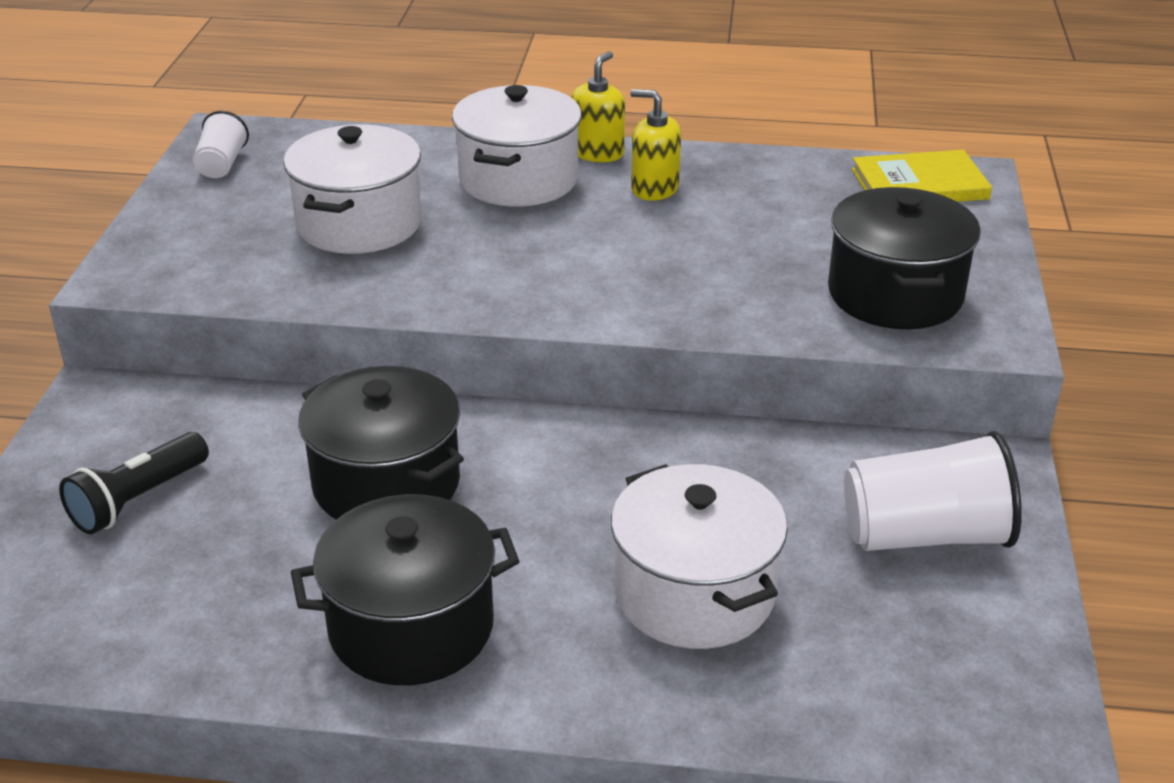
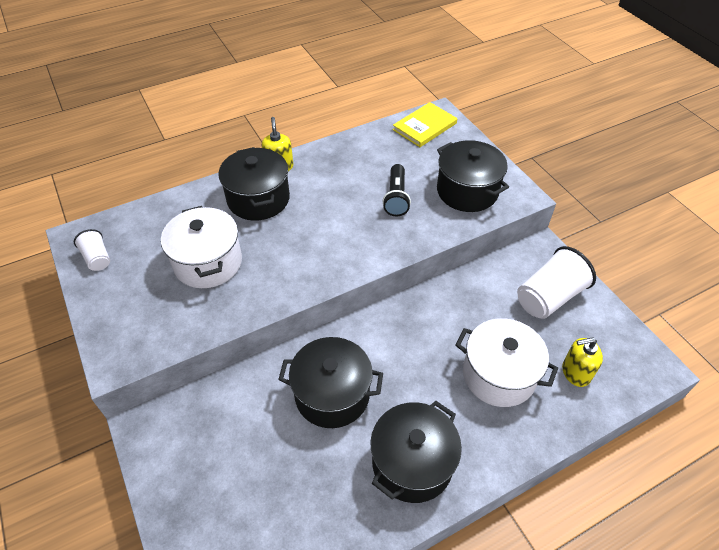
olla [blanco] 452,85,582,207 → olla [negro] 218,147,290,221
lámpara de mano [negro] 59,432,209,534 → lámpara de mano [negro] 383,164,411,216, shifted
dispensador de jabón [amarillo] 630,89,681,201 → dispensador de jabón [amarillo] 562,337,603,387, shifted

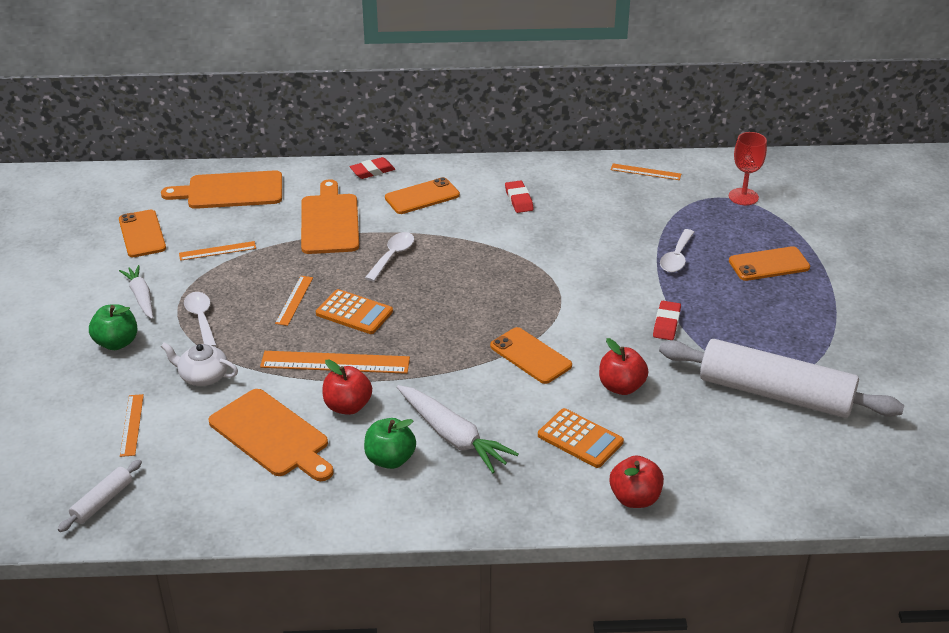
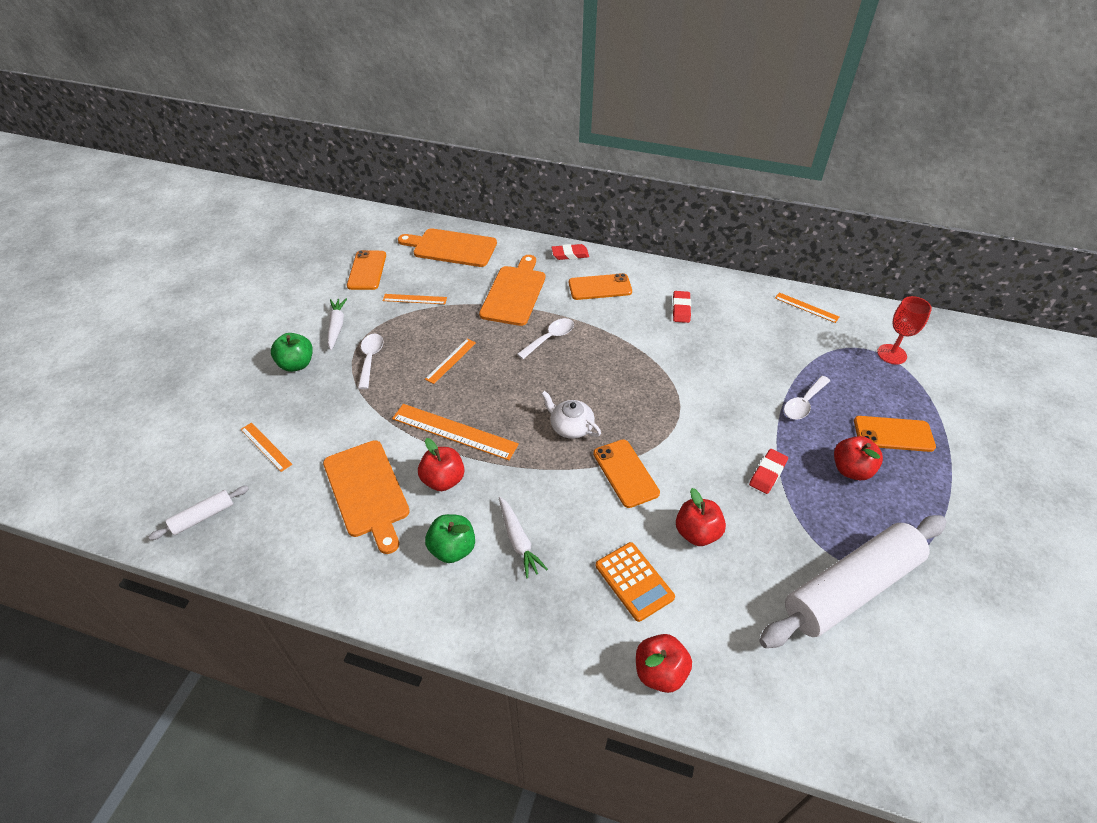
regla [naranja] 120,394,144,457 → regla [naranja] 241,422,292,472, 60 degrees counterclockwise
zanahoria [blanco] 397,385,519,473 → zanahoria [blanco] 499,497,548,578, x0.65
tetera [blanco] 161,342,238,386 → tetera [blanco] 541,391,601,439, shifted
rodillo [blanco] 659,339,904,418 → rodillo [blanco] 759,515,946,648, 75 degrees counterclockwise
- → manzana [rojo] 834,436,883,480
calculadora [naranja] 316,289,393,334 → -

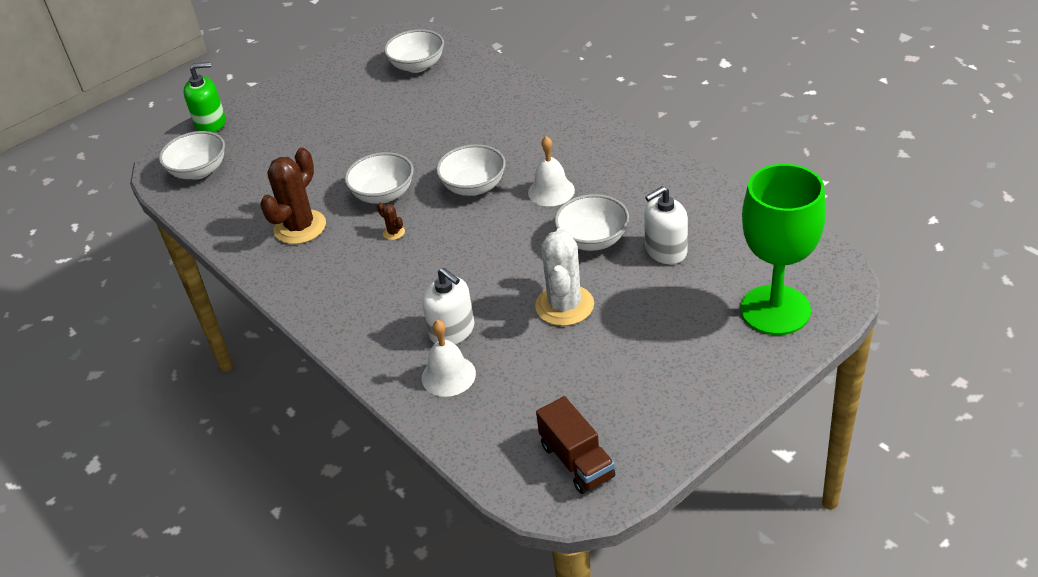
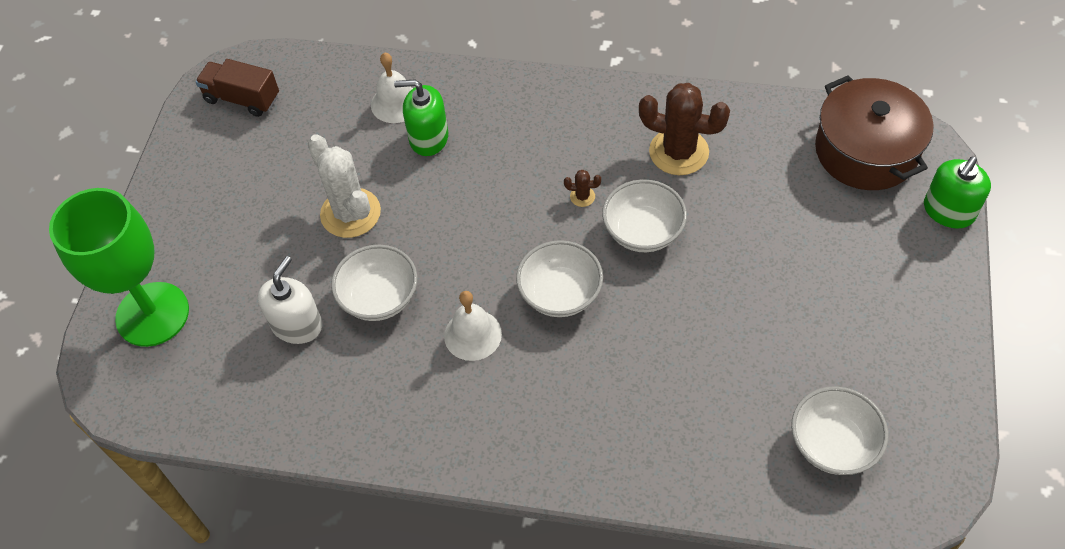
dispensador de jabón [blanco] 422,268,474,344 → dispensador de jabón [verde] 394,79,448,156
cactus [marrón] 260,148,326,244 → cactus [marrón] 639,83,730,175, 60 degrees counterclockwise
cuenco [blanco] 159,131,225,180 → olla [marrón] 815,75,934,190

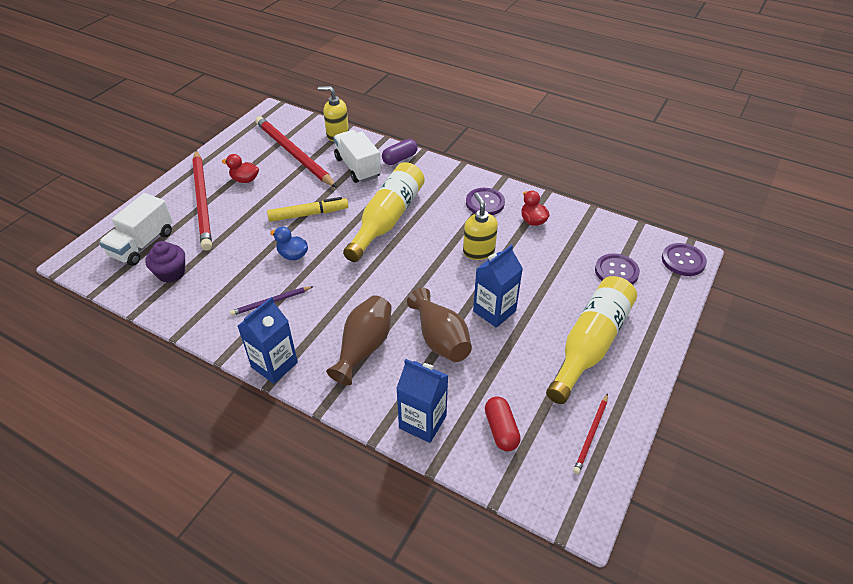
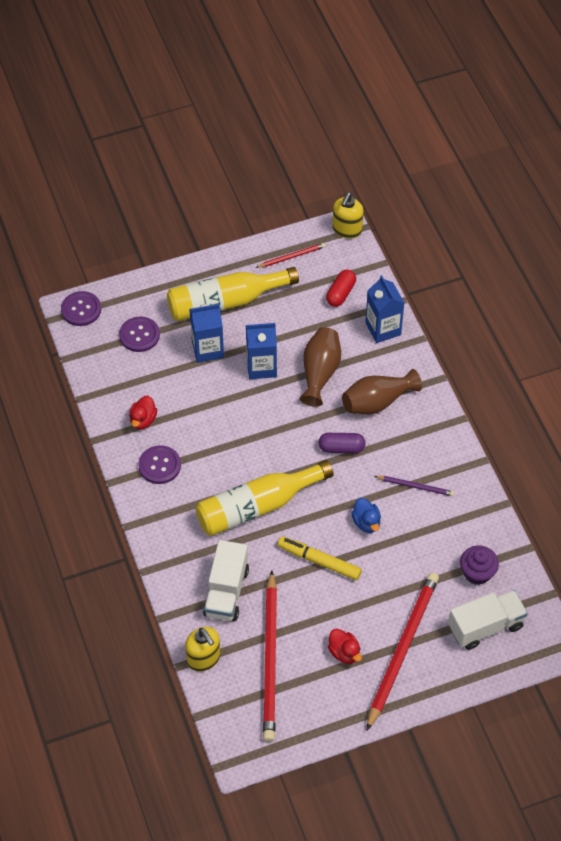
cartón de leche [azul] 238,297,298,384 → cartón de leche [azul] 189,304,224,363, shifted
cápsula [morado] 382,139,418,165 → cápsula [morado] 318,433,366,453, shifted
dispensador de jabón [amarillo] 463,192,498,260 → dispensador de jabón [amarillo] 333,192,364,239, shifted

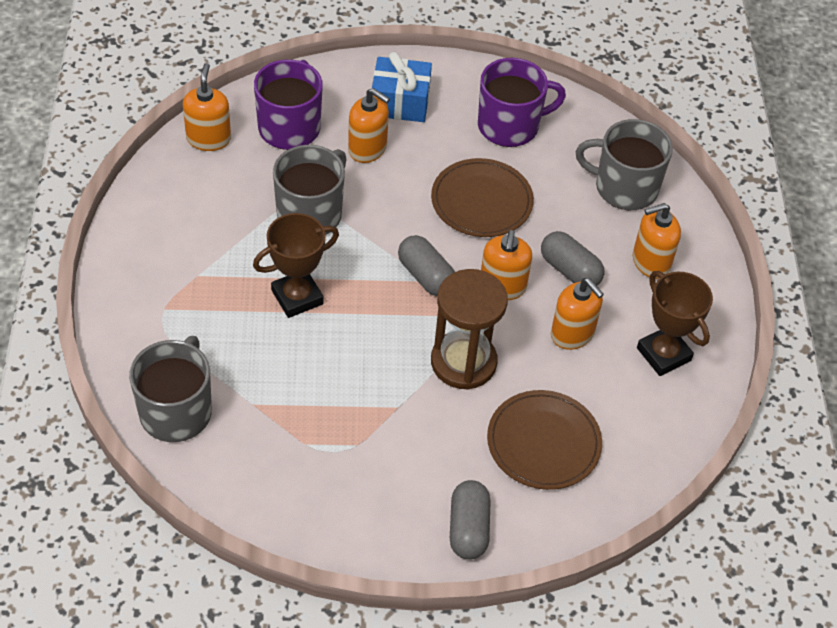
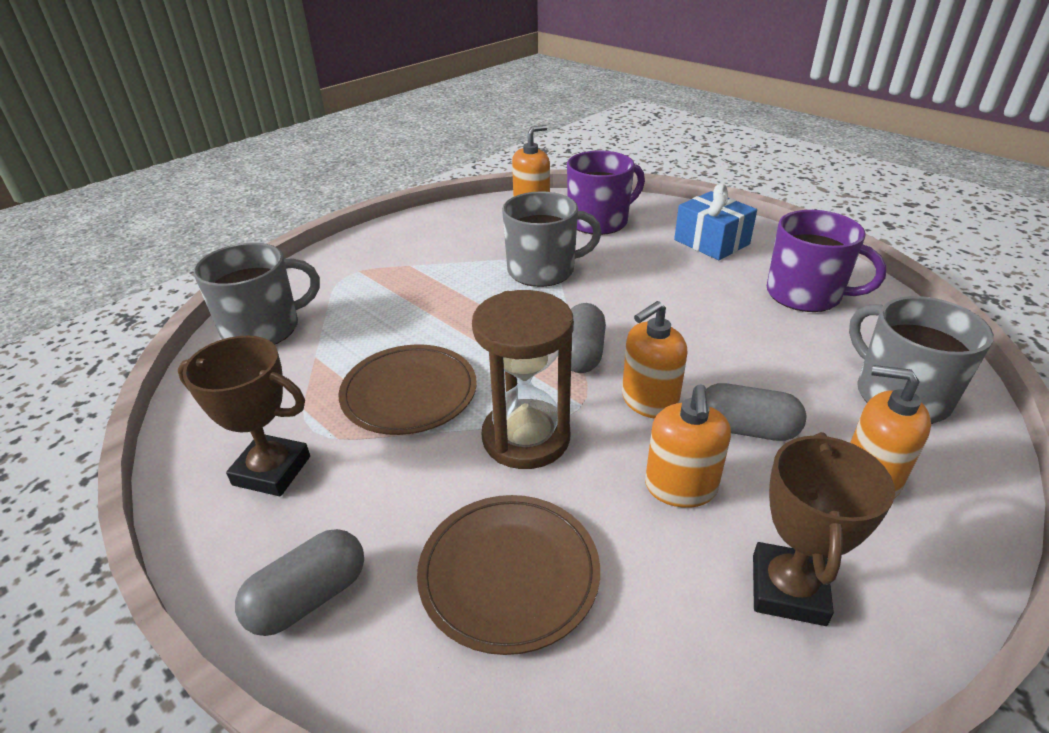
trofeo [marrón] 253,213,339,318 → trofeo [marrón] 178,335,310,496, shifted
plato [marrón] 431,158,534,237 → plato [marrón] 338,344,477,435, shifted
cápsula [gris] 541,231,605,286 → cápsula [gris] 706,383,806,441, 75 degrees counterclockwise
dispensador de jabón [naranja] 348,88,390,163 → -

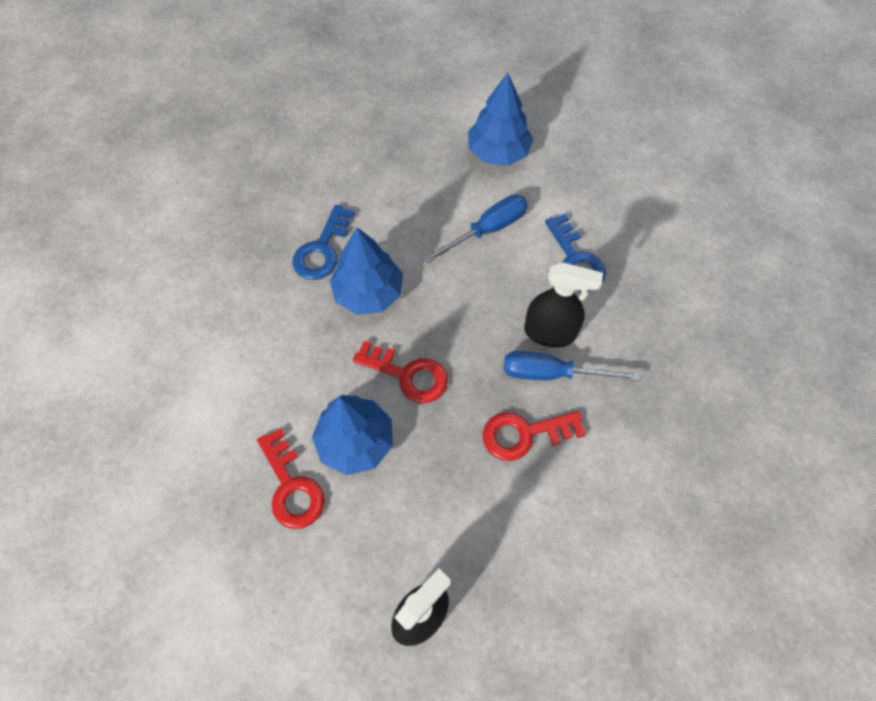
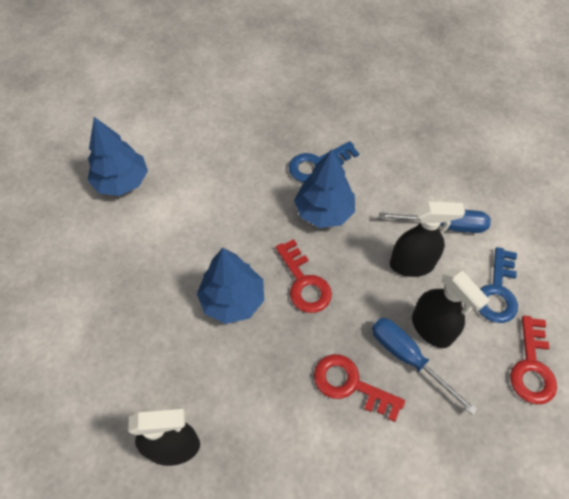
árbol [azul] 468,73,533,166 → árbol [azul] 87,117,148,196, shifted
- → pulverizador [negro] 390,202,465,277
llave [rojo] 257,428,325,529 → llave [rojo] 510,316,557,404, shifted

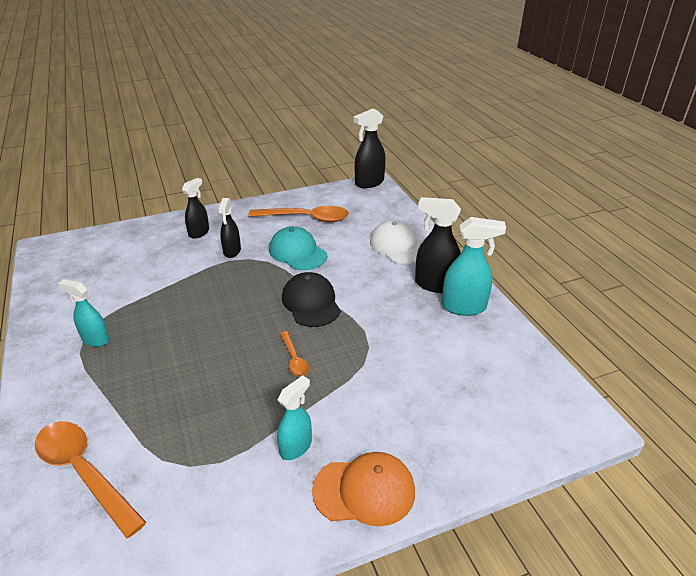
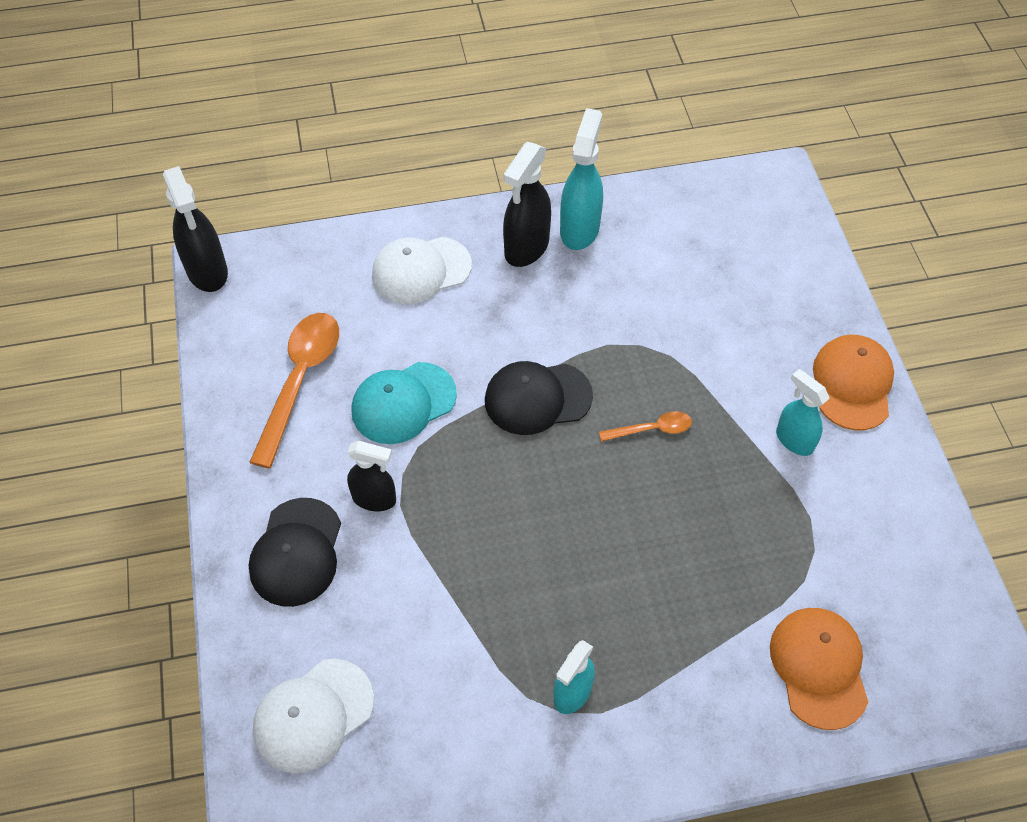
pulverizador [negro] 182,178,209,239 → gorra [negro] 249,498,341,607
- → gorra [blanco] 253,659,374,773
cuchara [naranja] 35,421,146,538 → gorra [naranja] 770,608,868,730

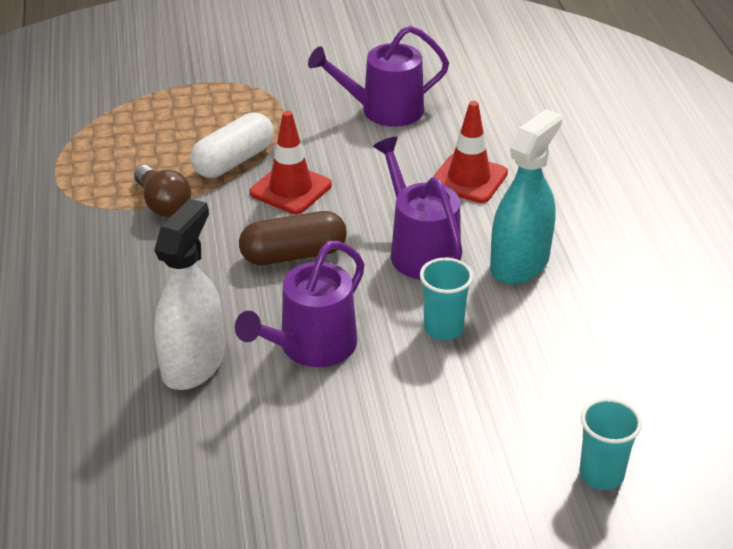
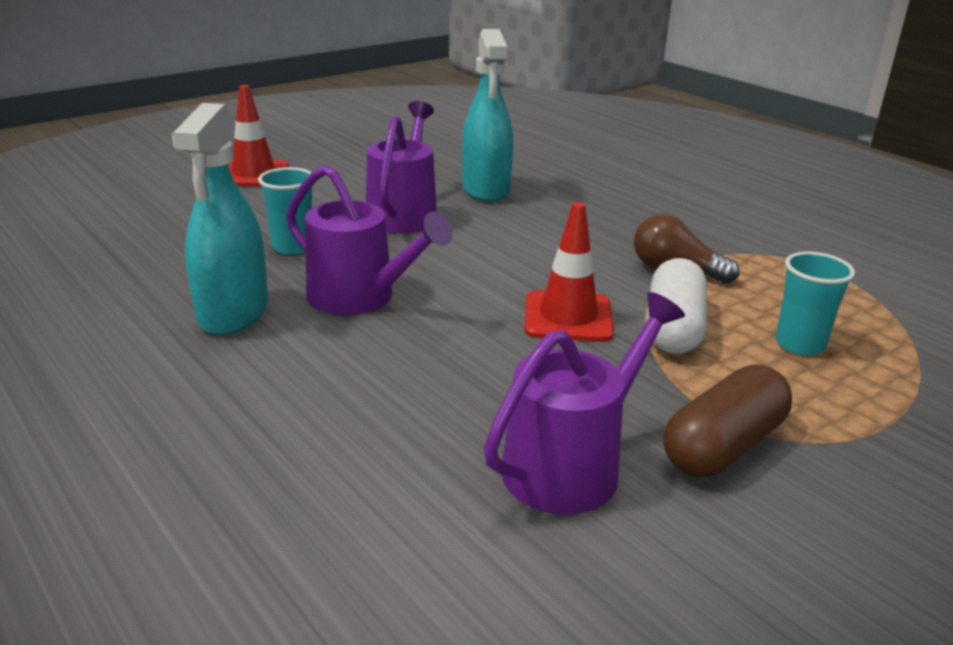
cono de tráfico [rojo] 433,101,508,203 → cono de tráfico [rojo] 228,85,289,187, shifted
pulverizador [blanco] 154,199,225,390 → pulverizador [turquesa] 462,29,513,202
cápsula [marrón] 239,211,347,265 → cápsula [marrón] 663,365,792,477, shifted
vaso [turquesa] 579,398,642,490 → vaso [turquesa] 775,252,855,356, shifted

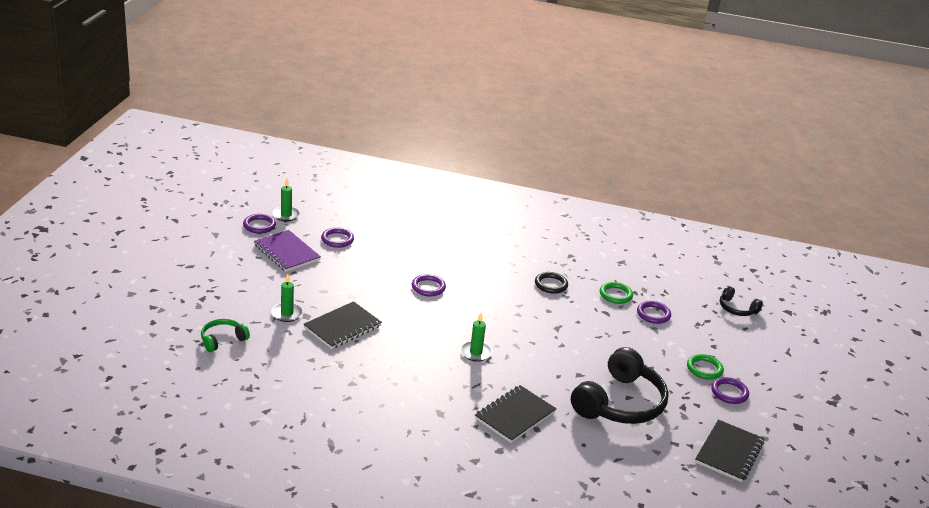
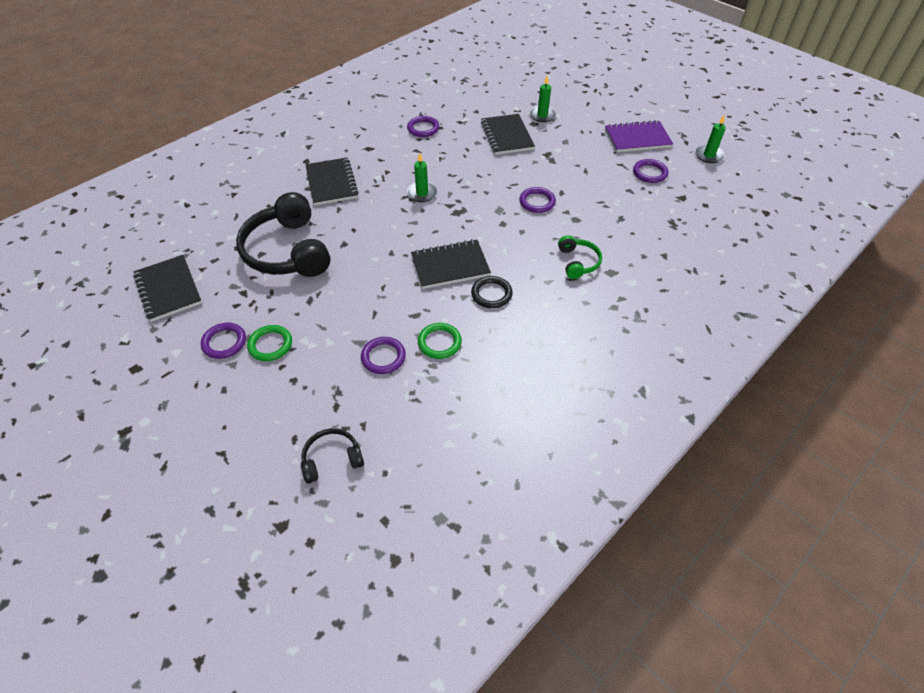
anillo [morado] 243,214,276,234 → anillo [morado] 407,116,439,137, shifted
- → cuaderno [negro] 411,239,491,289
auriculares [verde] 201,319,250,352 → auriculares [verde] 558,235,602,279, shifted

